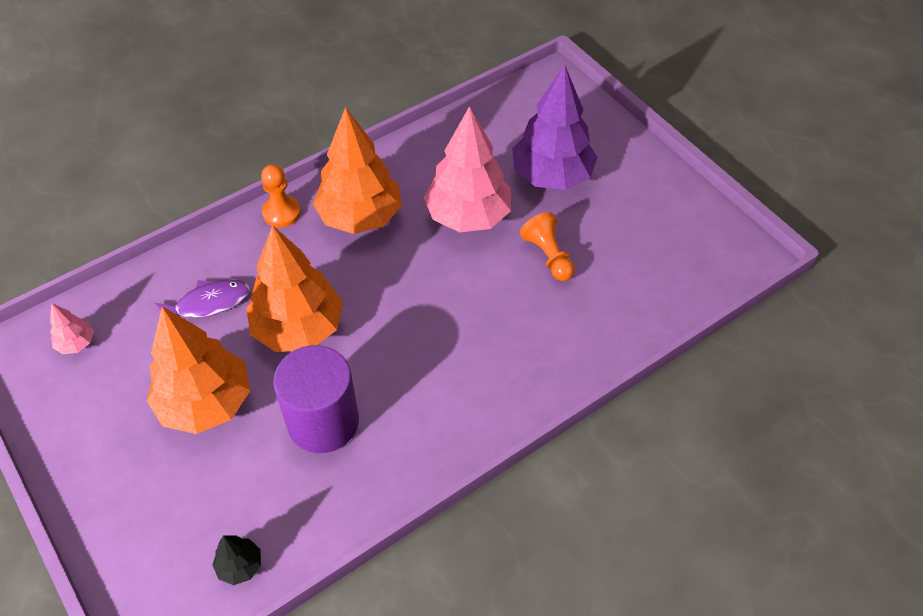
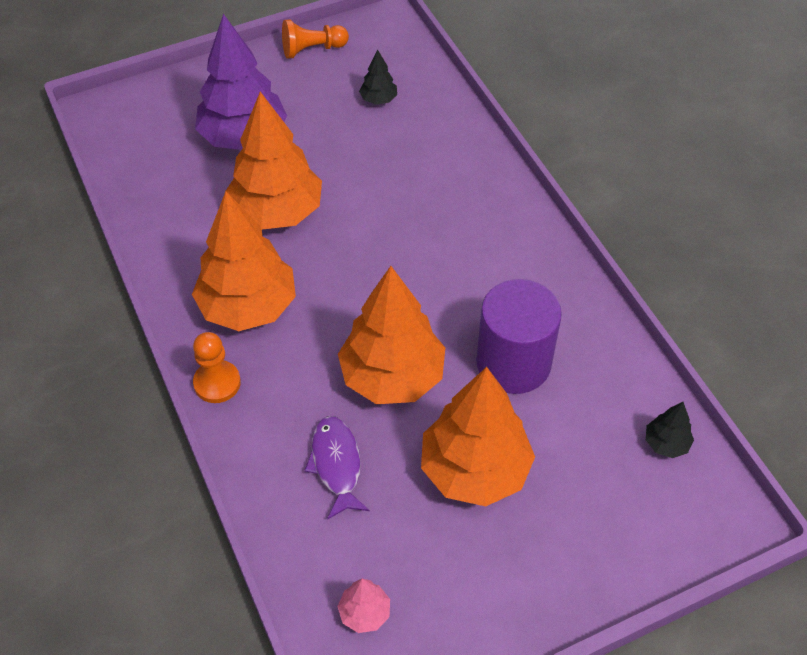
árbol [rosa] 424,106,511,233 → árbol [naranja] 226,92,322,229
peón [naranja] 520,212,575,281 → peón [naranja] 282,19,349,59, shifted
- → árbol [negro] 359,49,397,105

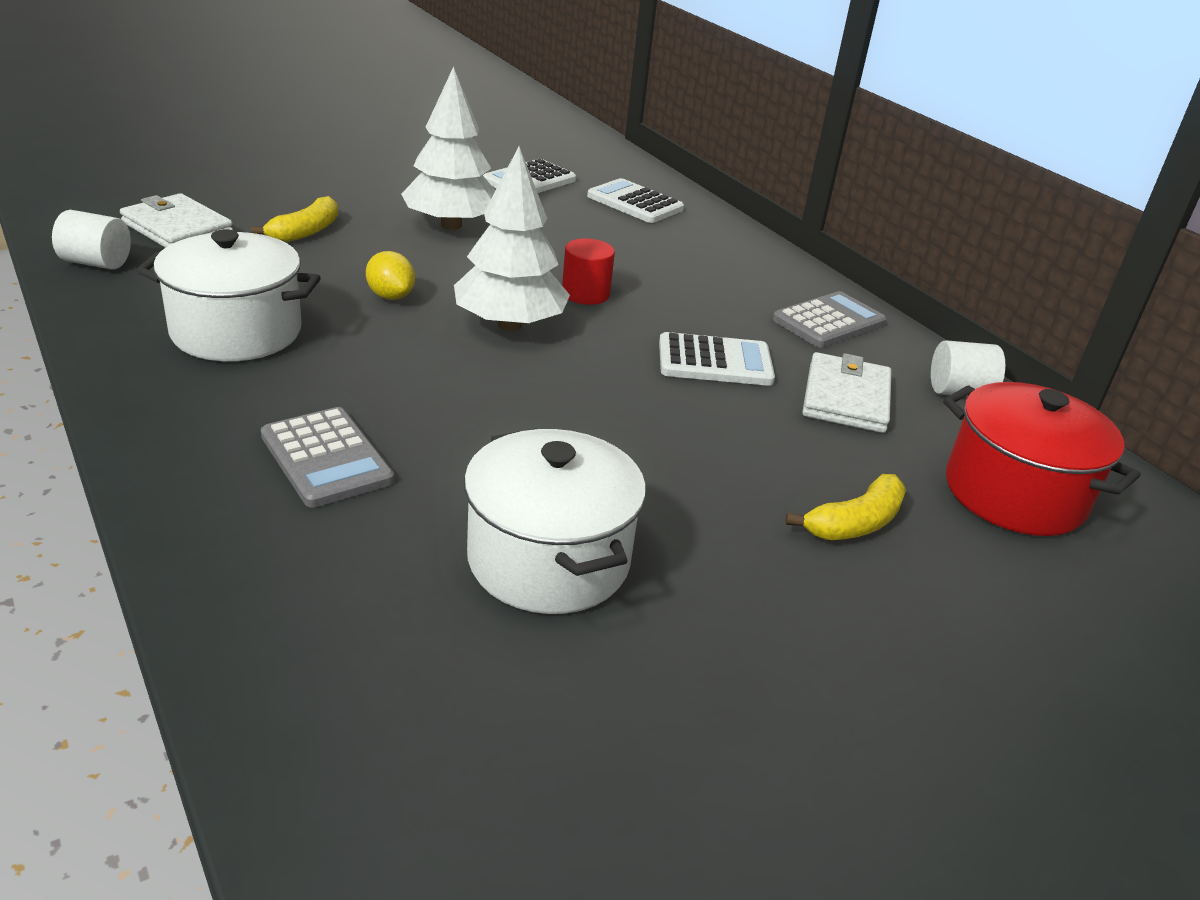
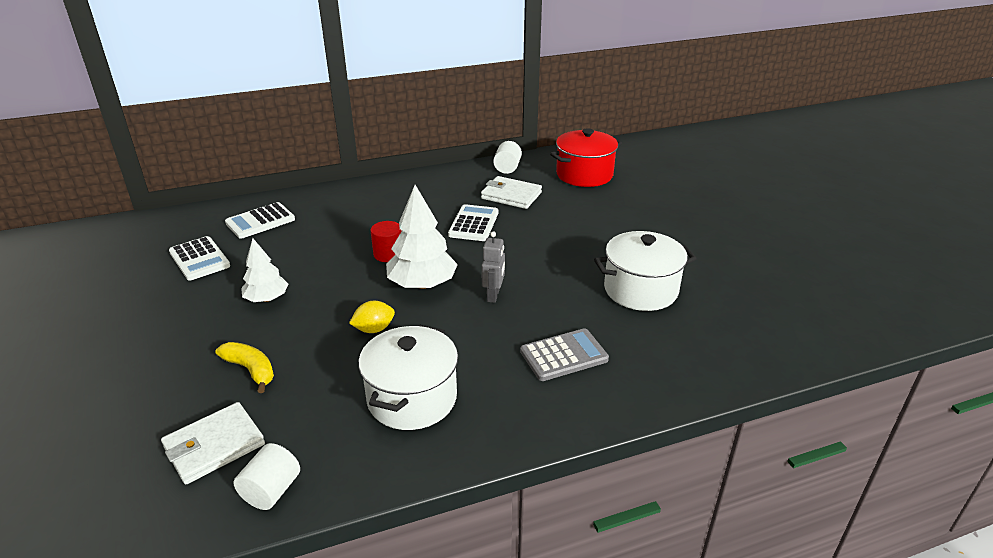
árbol [blanco] 401,66,496,230 → árbol [blanco] 241,238,288,302, x0.62
- → robot [gris] 481,231,505,303
calculadora [gris] 772,291,887,348 → -
plátano [amarillo] 785,474,906,540 → -

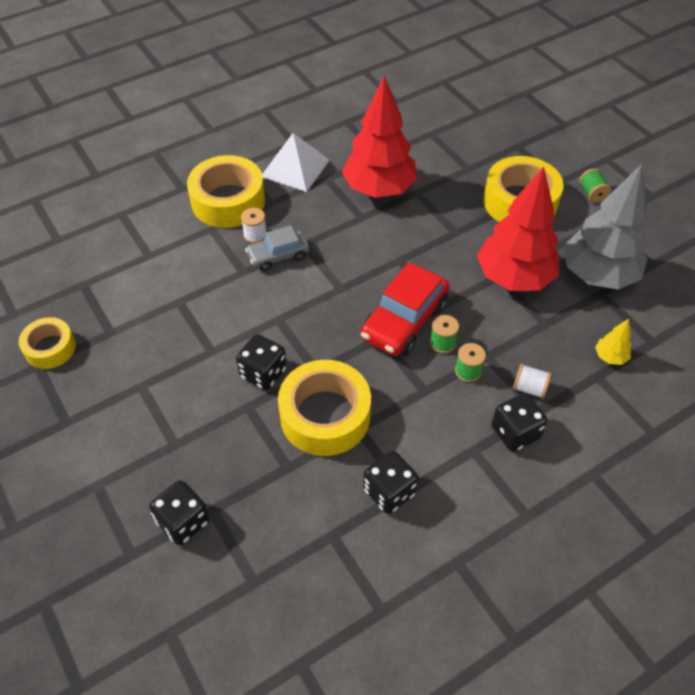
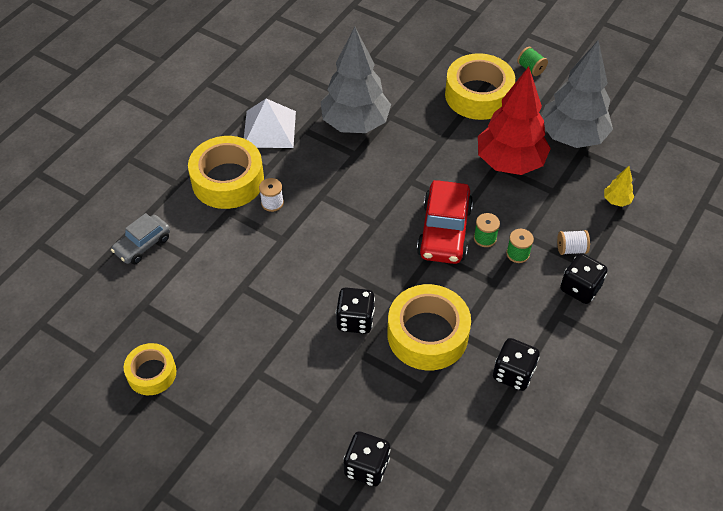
coche [gris] 245,225,309,271 → coche [gris] 111,213,170,264, shifted
árbol [rojo] 342,75,417,198 → árbol [gris] 321,27,391,133

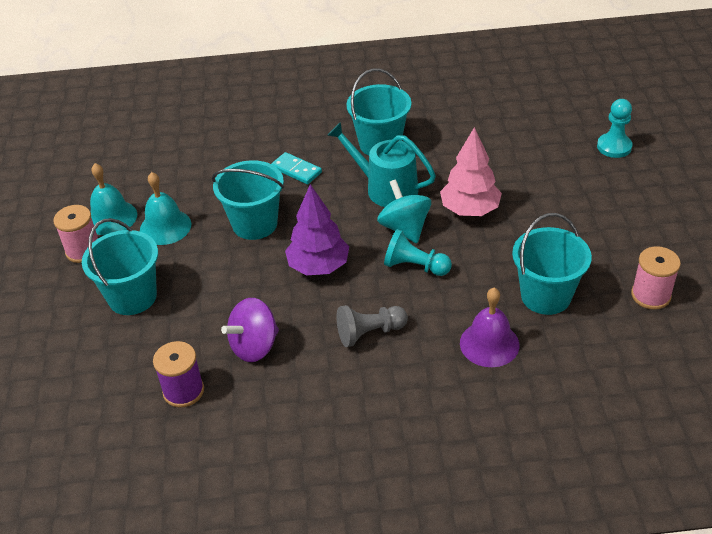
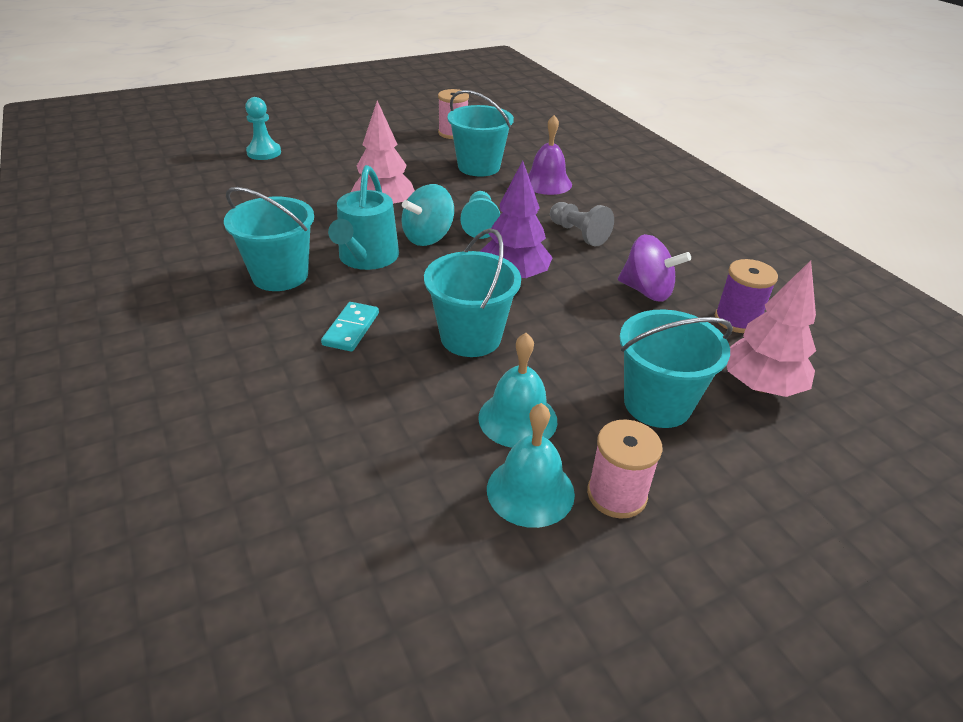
- → árbol [rosa] 726,260,816,397

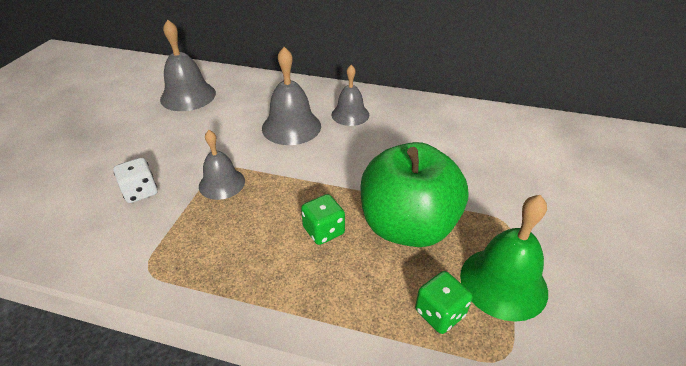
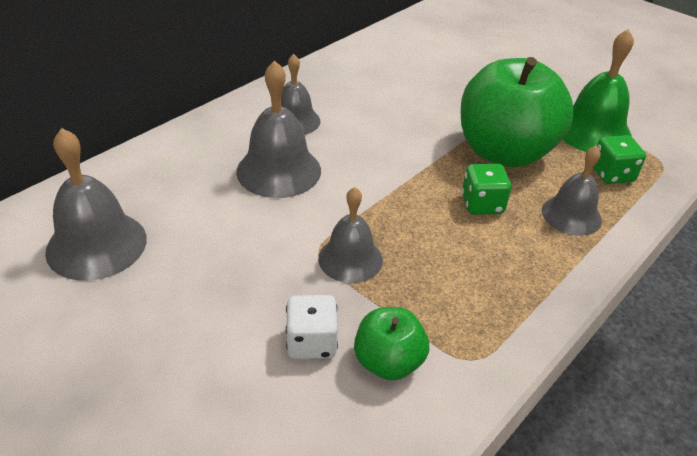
- → manzana [verde] 354,307,429,381
- → campana [gris] 542,146,602,236

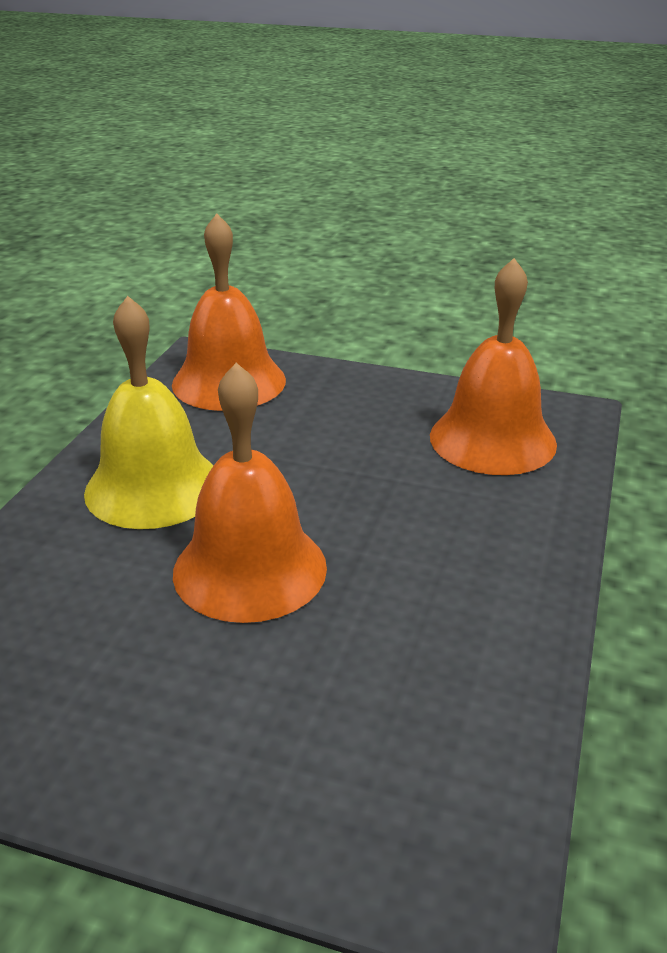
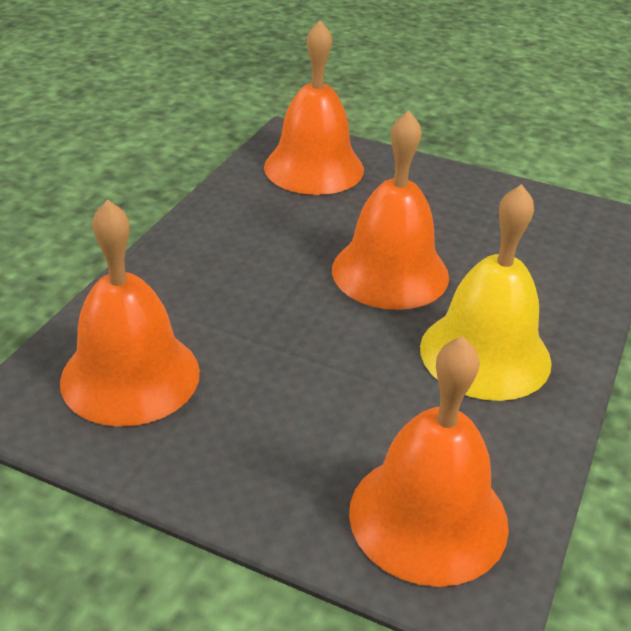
- → campana [naranja] 264,20,364,195

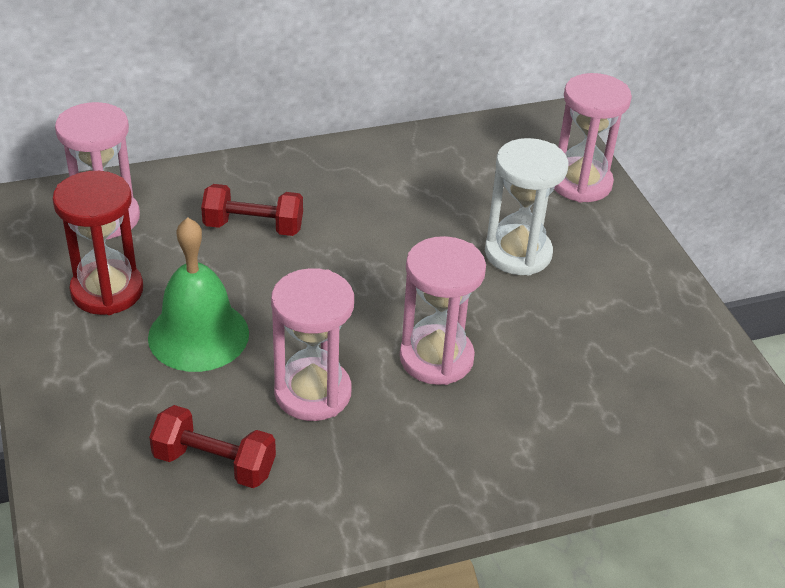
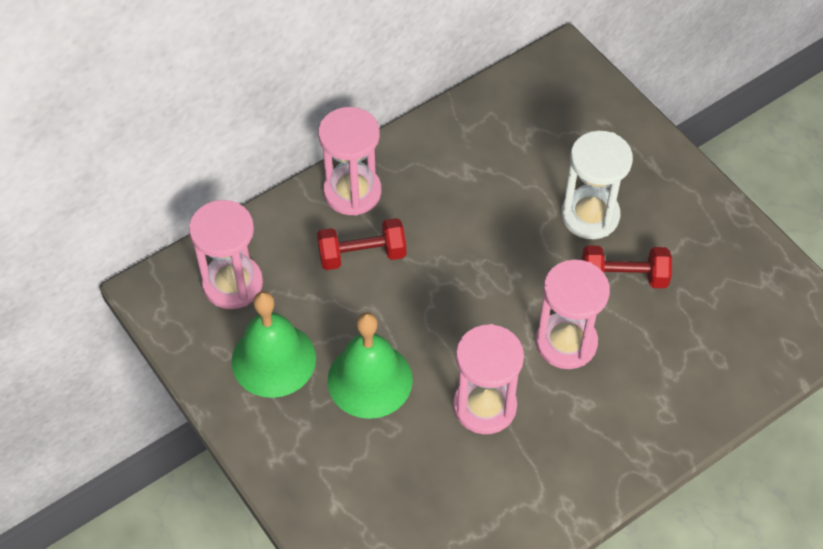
reloj de arena [rojo] 52,171,143,315 → campana [verde] 231,291,316,398
reloj de arena [rosa] 554,73,632,203 → reloj de arena [rosa] 318,107,381,216, shifted
mancuerna [rojo] 149,405,276,488 → mancuerna [rojo] 582,245,672,288, shifted

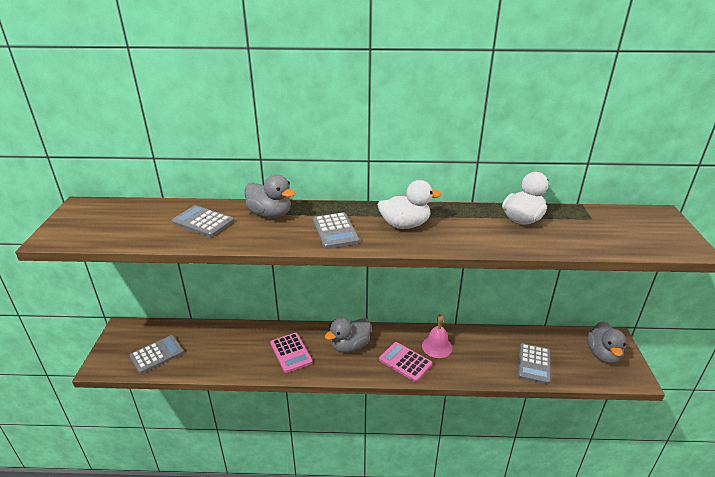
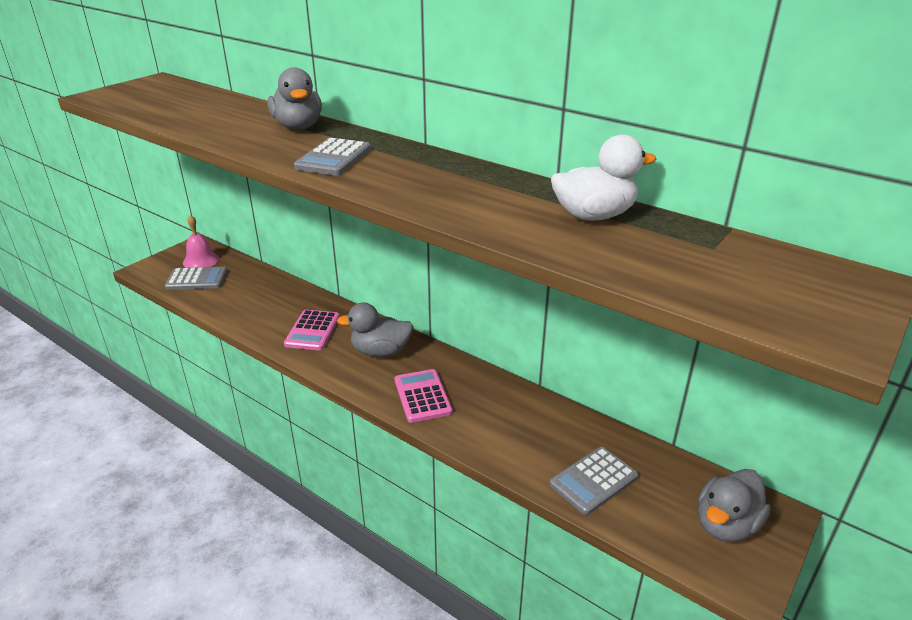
campana [rosa] 422,314,452,358 → campana [rosa] 183,215,219,268, shifted
calculadora [gris] 172,205,234,237 → -
pato [blanco] 378,180,441,229 → -

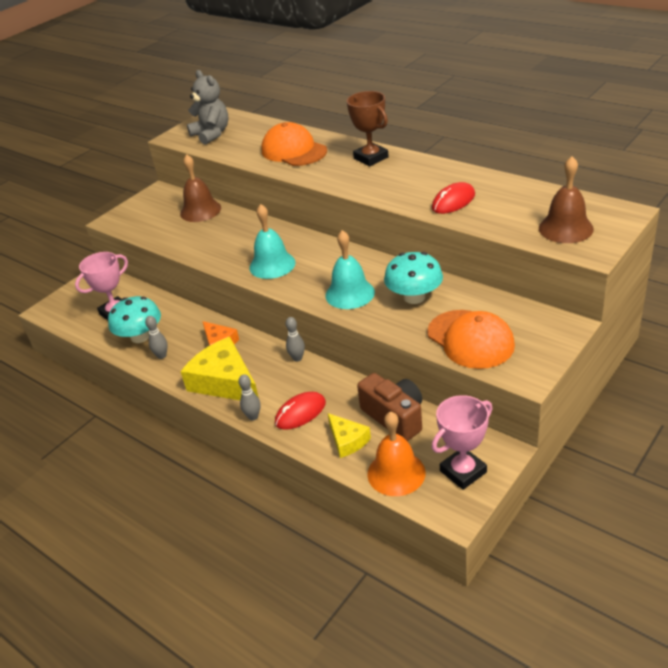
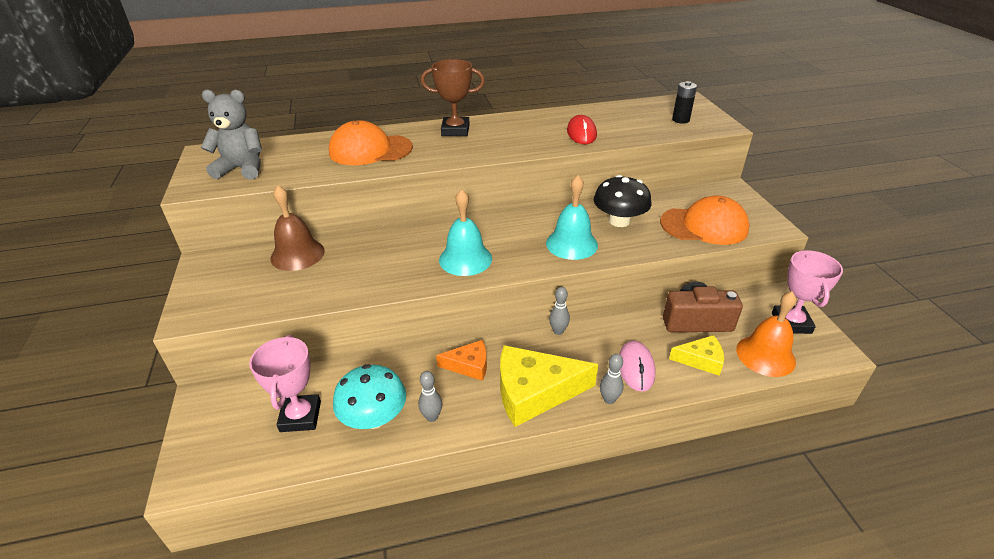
seta [turquesa] 384,252,443,304 → seta [negro] 594,175,652,227
ratón [rojo] 275,392,326,430 → ratón [rosa] 619,341,656,392
campana [marrón] 539,156,594,243 → pila [negro] 672,81,697,124

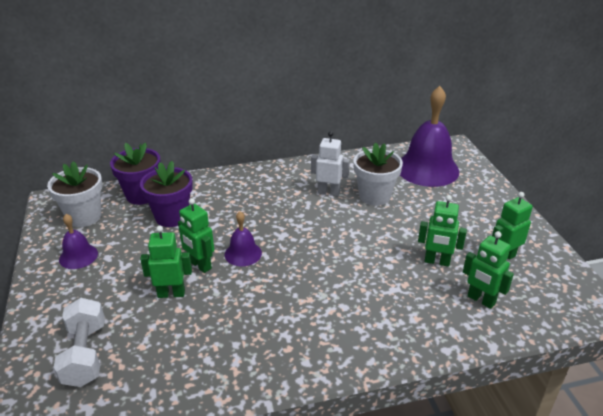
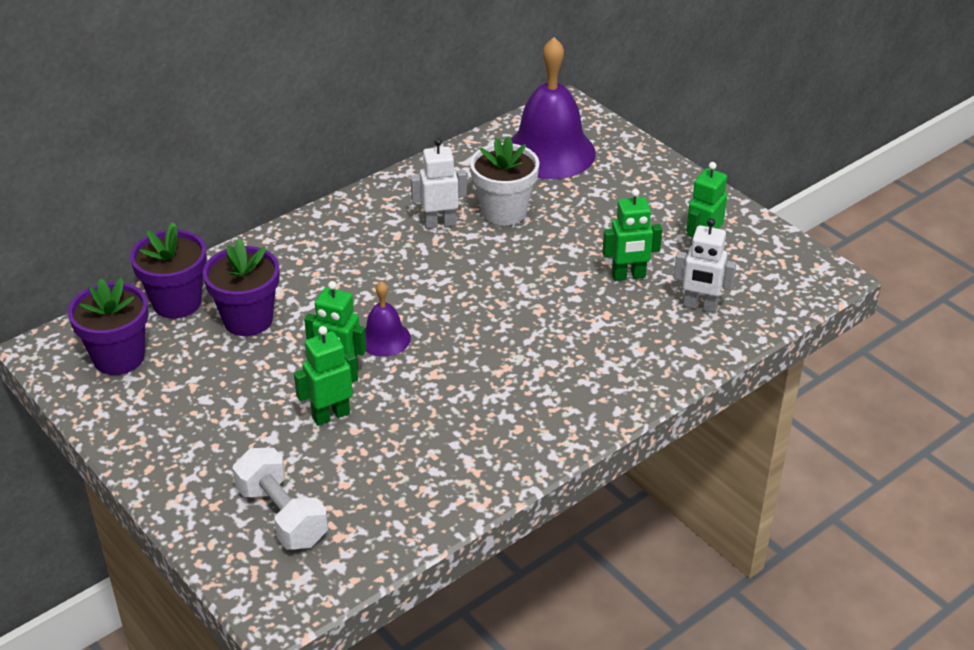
maceta [blanco] 47,161,102,227 → maceta [morado] 68,278,149,375
robot [verde] 463,231,514,309 → robot [blanco] 674,218,736,313
campana [morado] 59,214,98,269 → -

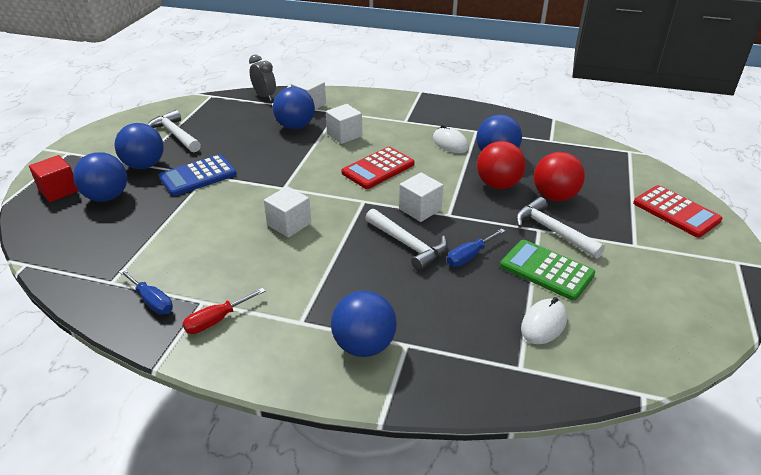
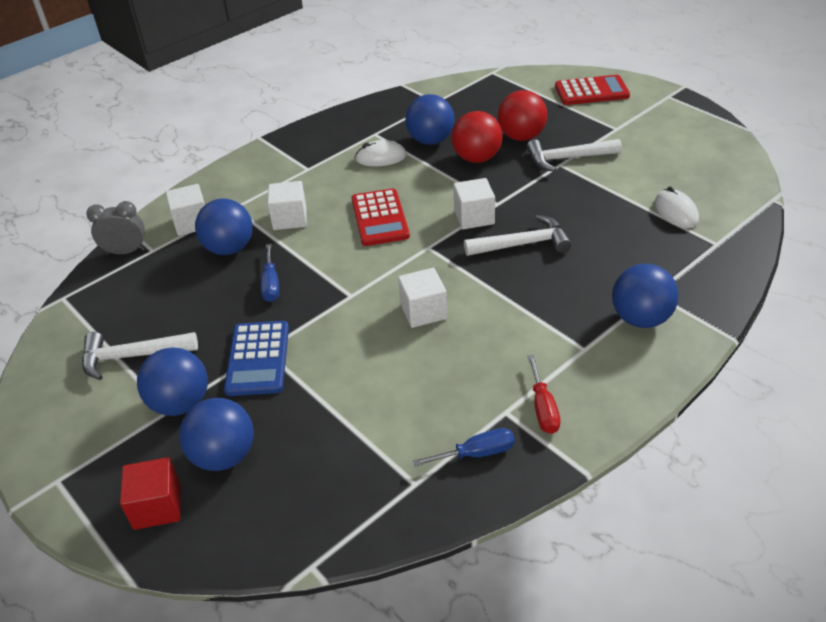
destornillador [azul] 447,228,505,267 → destornillador [azul] 261,244,279,302, shifted
calculadora [verde] 500,240,595,301 → -

